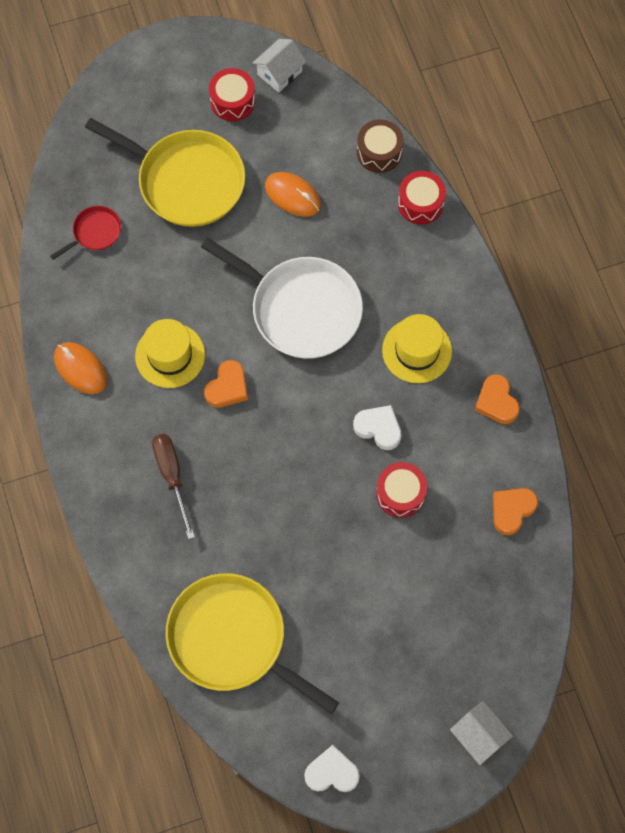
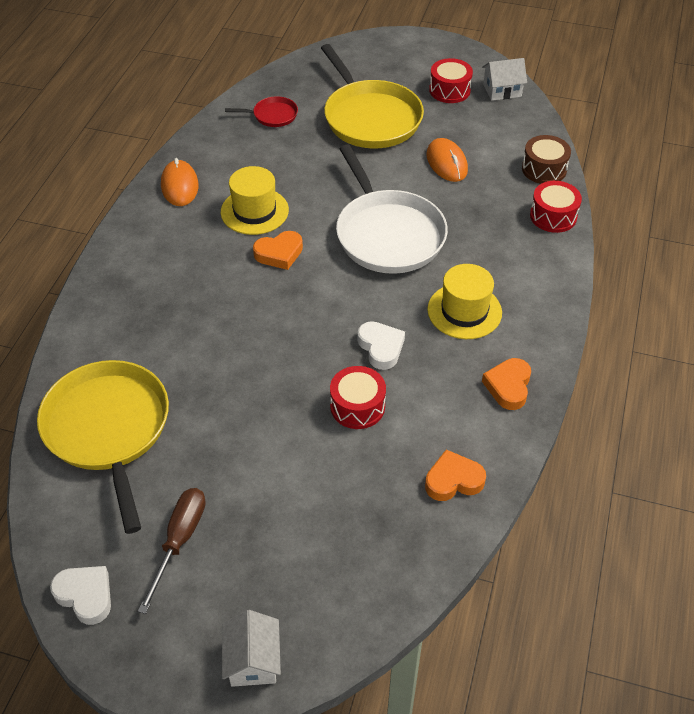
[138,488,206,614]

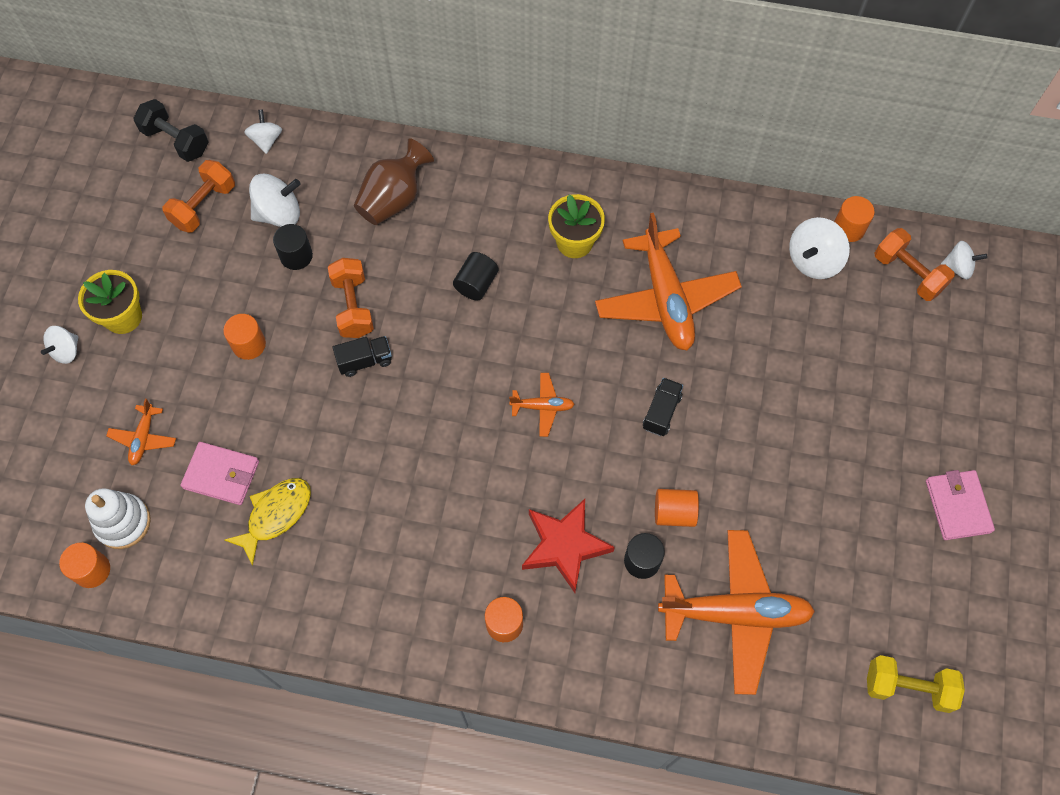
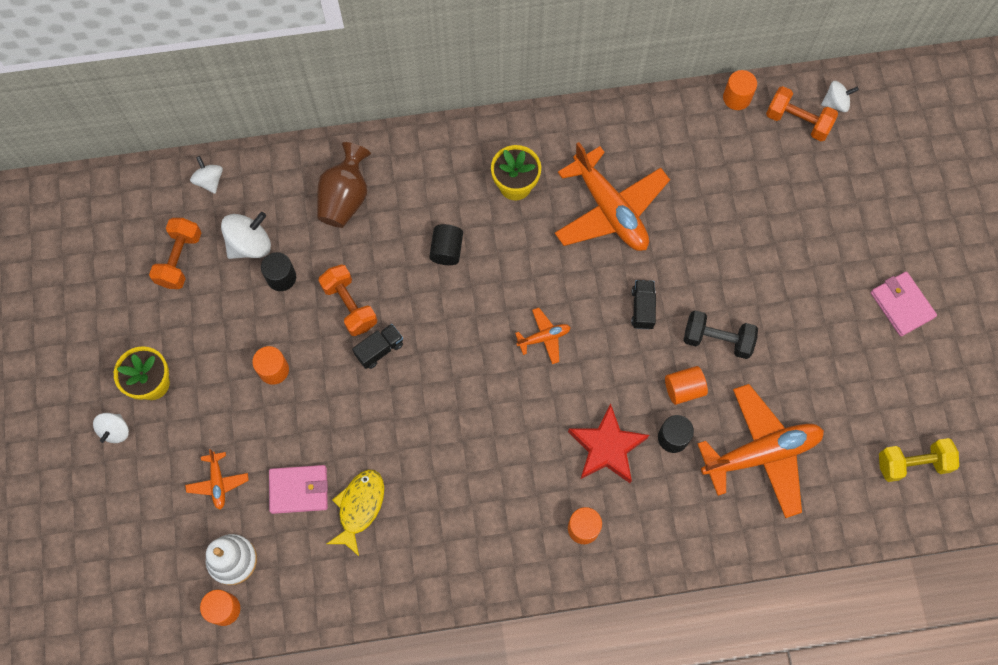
[684,310,758,359]
[789,217,850,279] (first image)

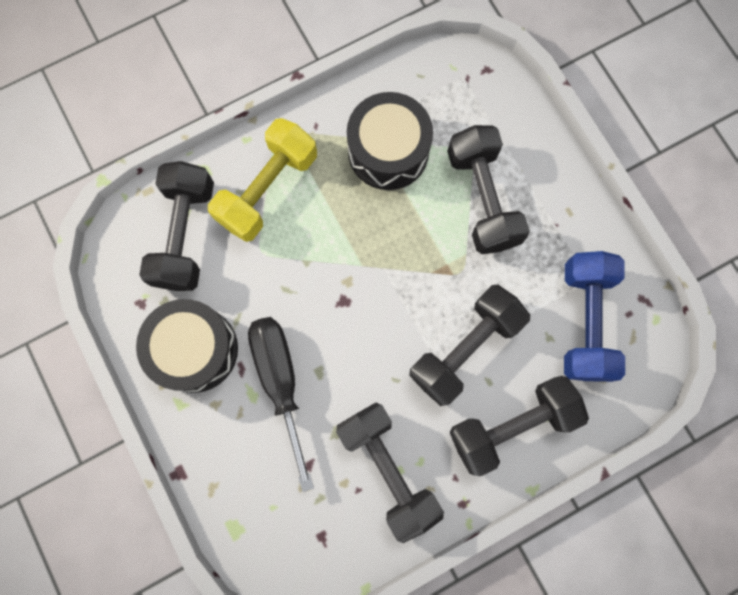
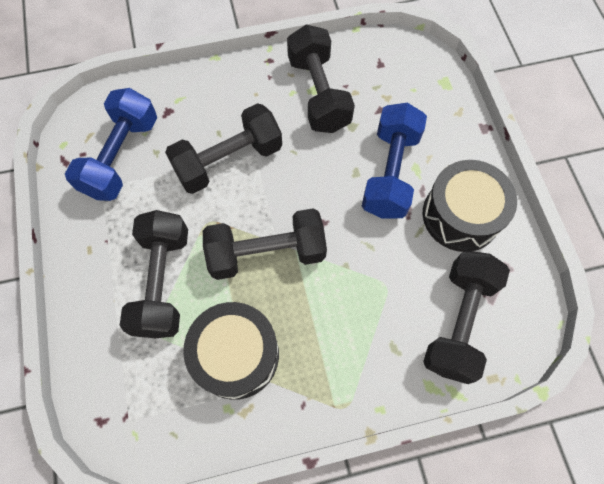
[203,208,327,280]
[362,103,427,219]
[208,118,317,242] (first image)

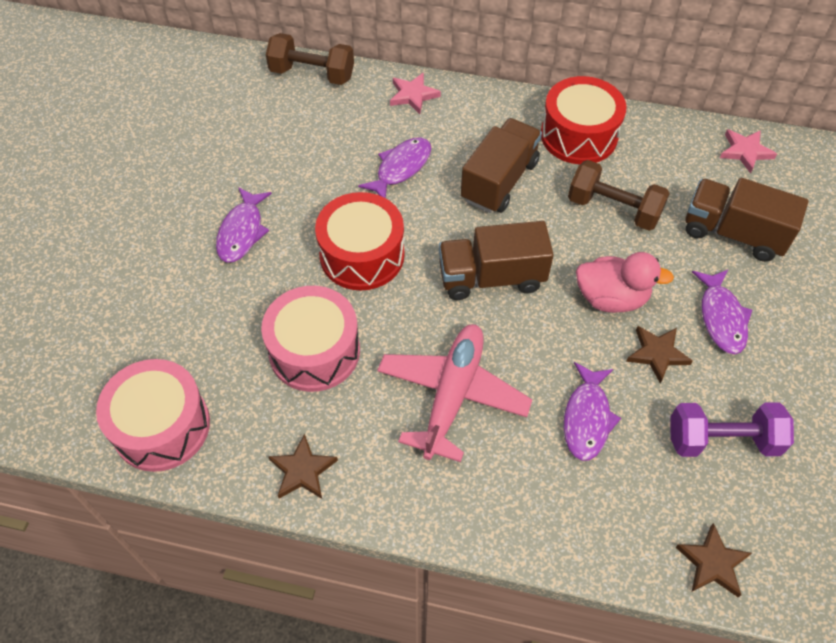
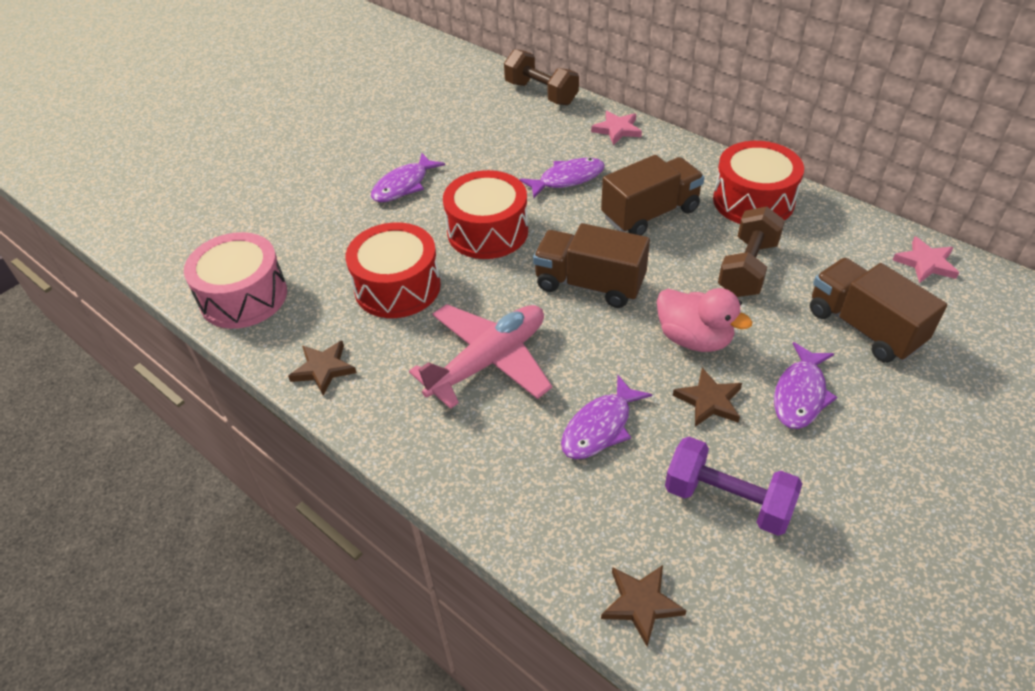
[346,222,441,318]
[718,206,785,297]

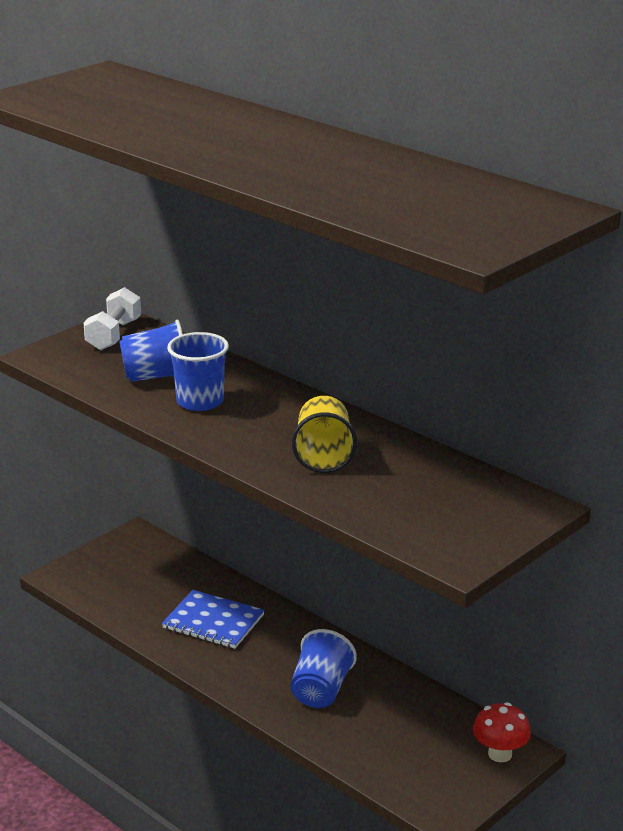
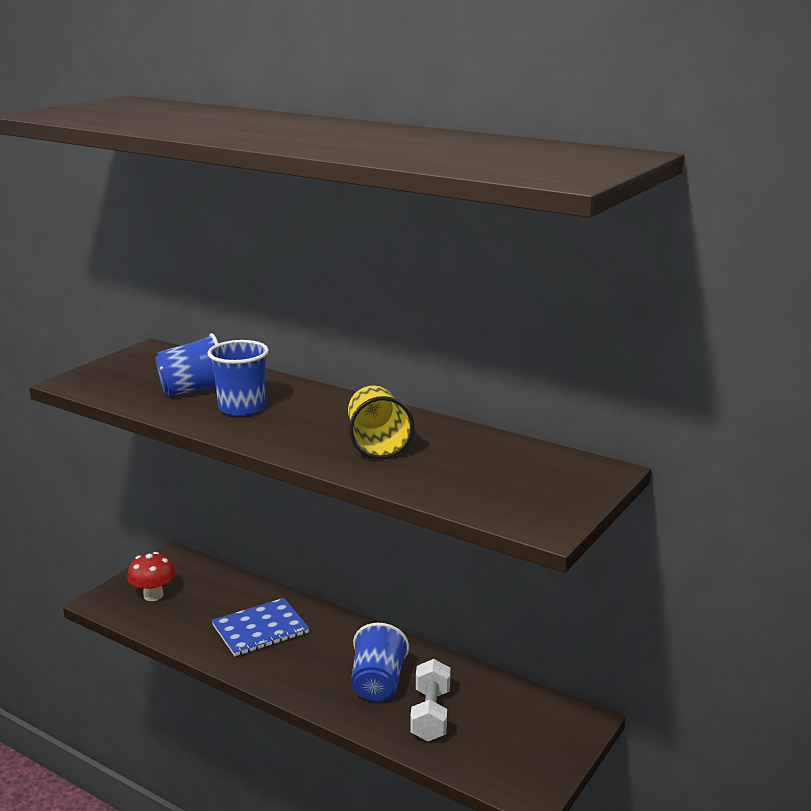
[127,552,175,601]
[212,598,309,656]
[410,659,451,741]

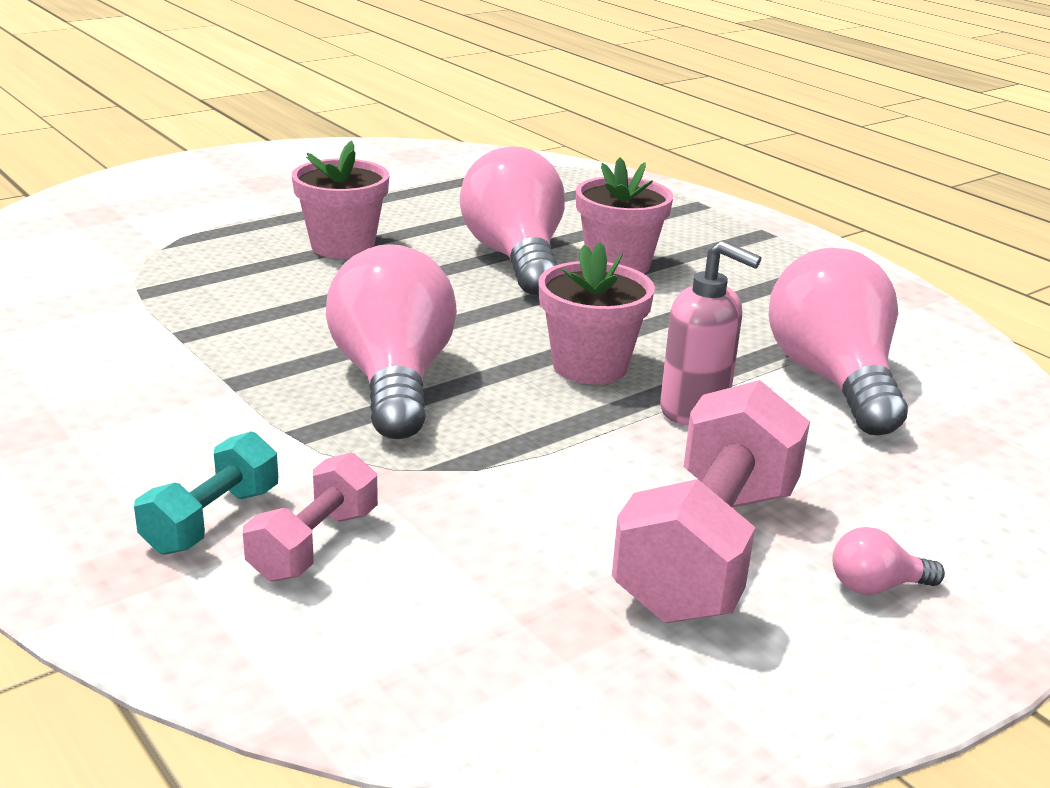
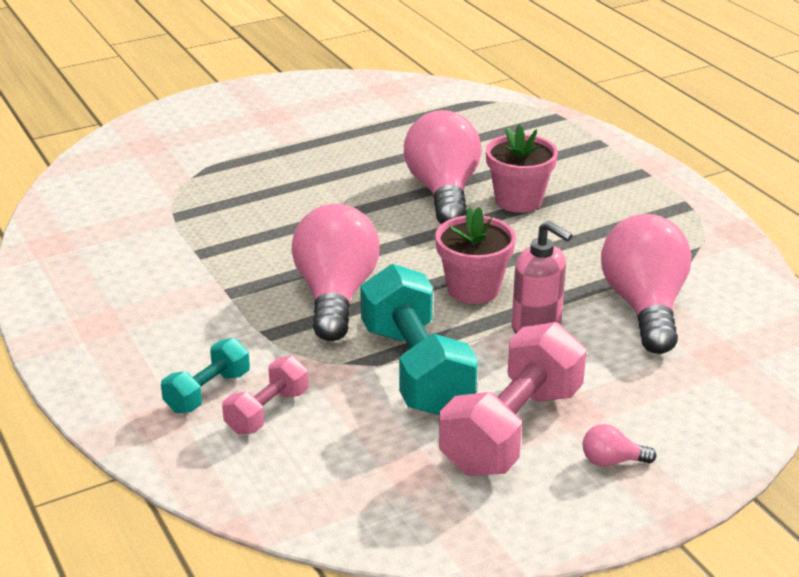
[360,264,478,415]
[292,140,389,259] (first image)

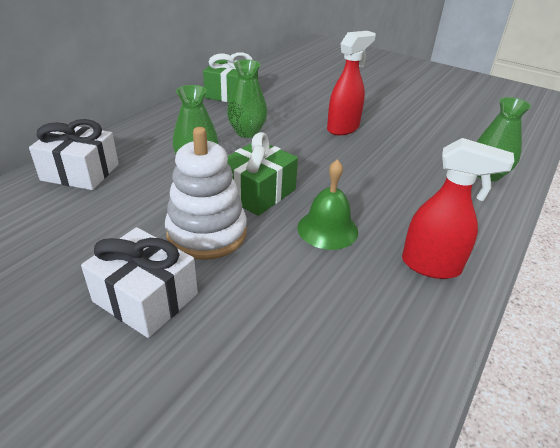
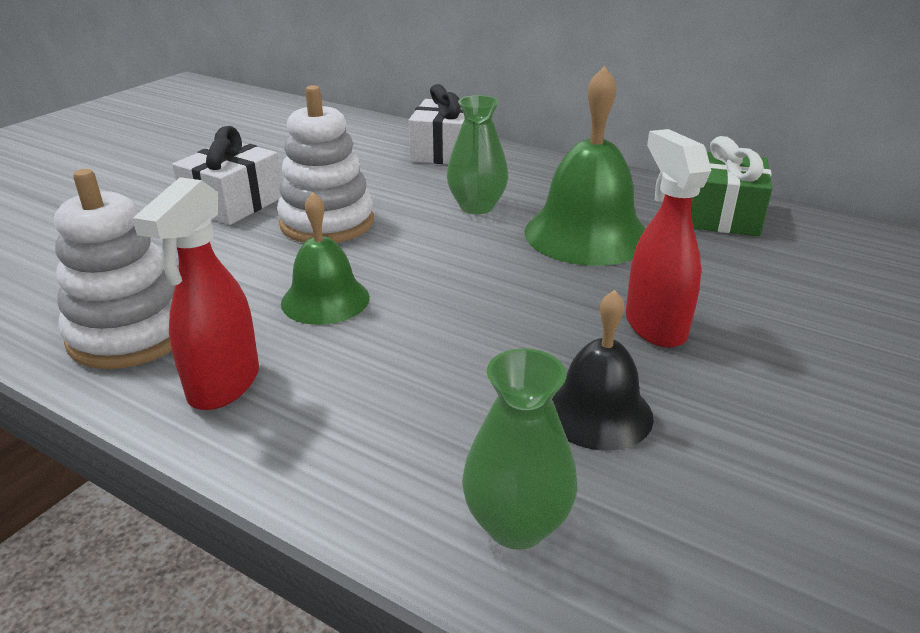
[54,169,176,369]
[524,66,645,266]
[552,290,654,451]
[626,129,711,348]
[227,132,298,216] (first image)

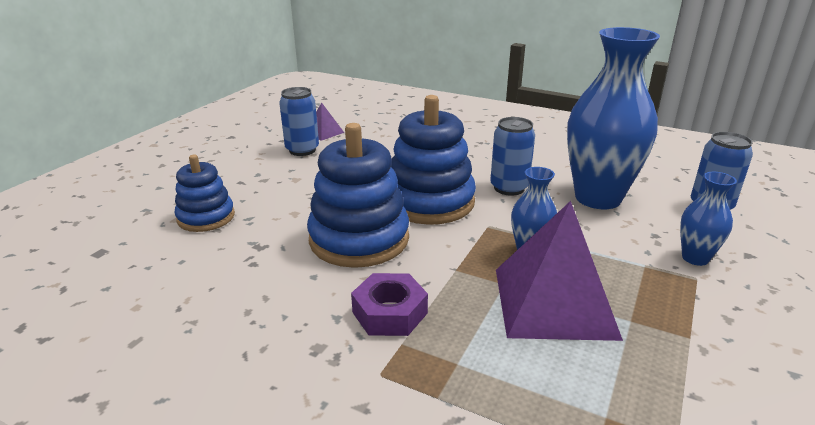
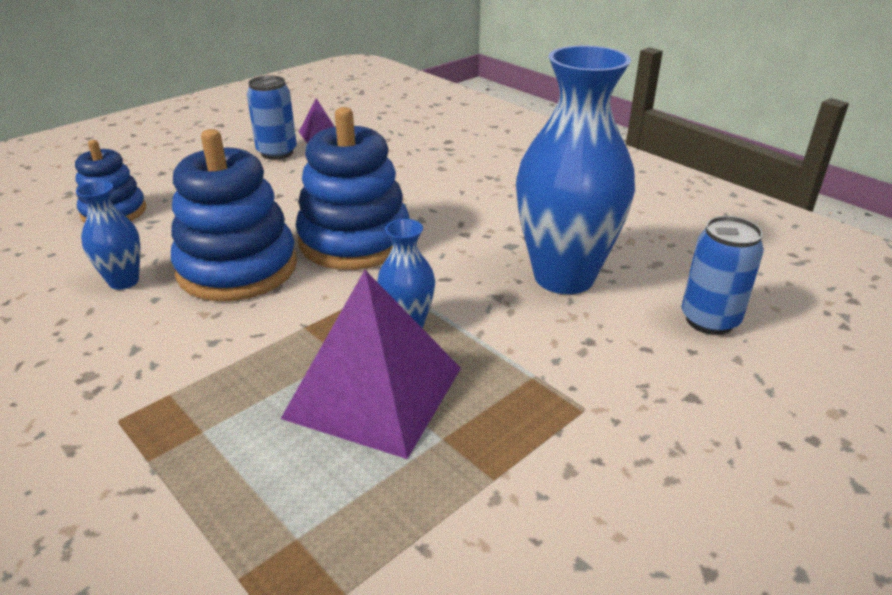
[76,181,141,290]
[351,273,428,336] (first image)
[490,117,535,196] (first image)

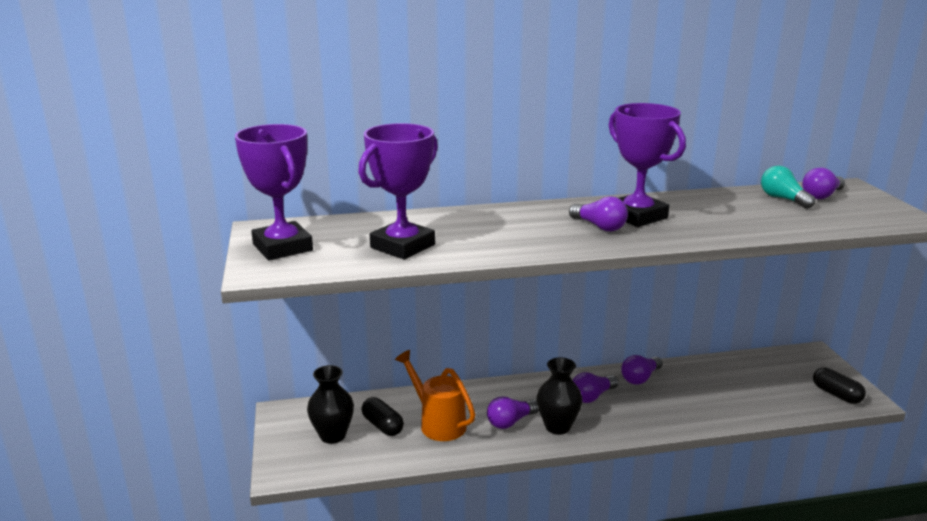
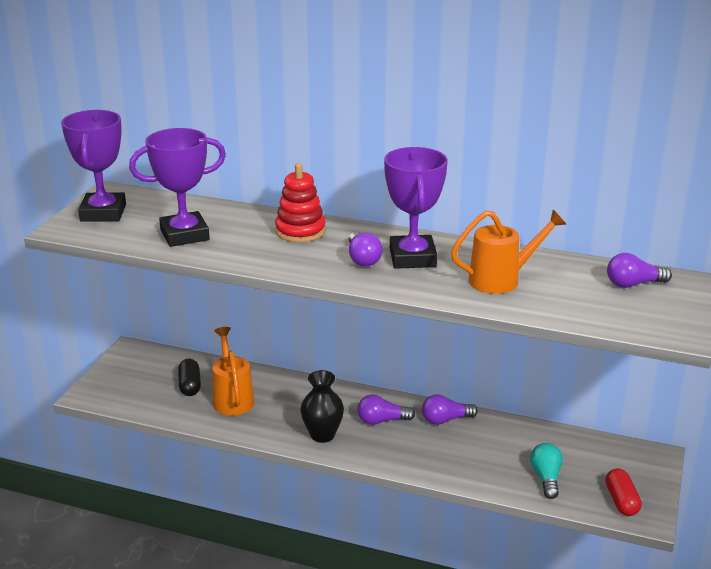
[275,163,326,243]
[451,210,566,294]
[530,443,563,499]
[605,468,642,516]
[307,365,354,444] (first image)
[487,396,539,429] (first image)

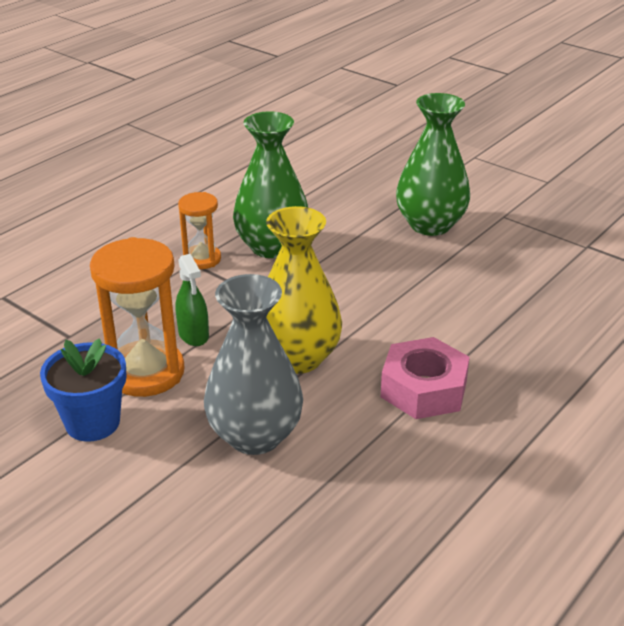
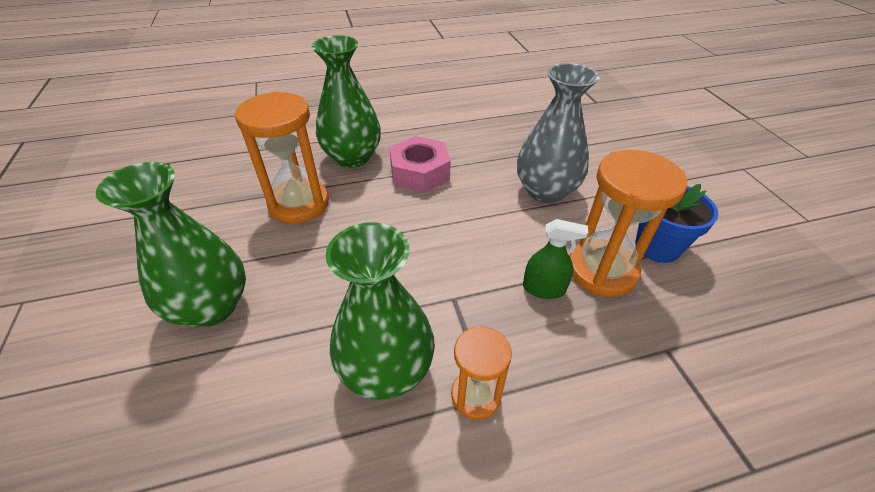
[235,91,329,223]
[311,35,381,168]
[523,219,588,299]
[266,206,342,374] (first image)

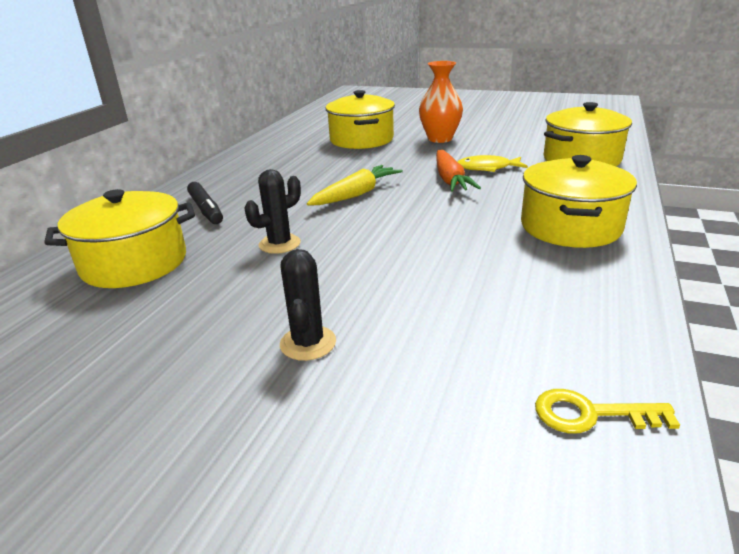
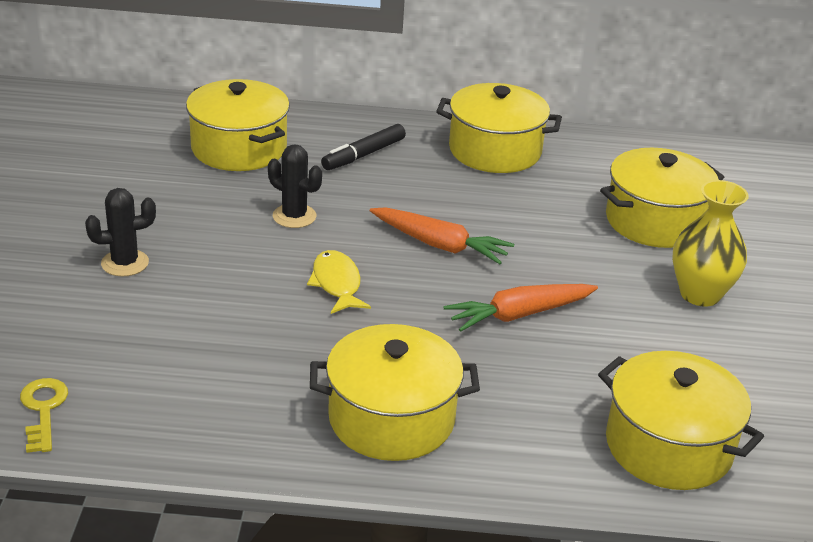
[307,250,371,314]
[370,207,514,264]
[436,83,562,173]
[672,180,749,307]

